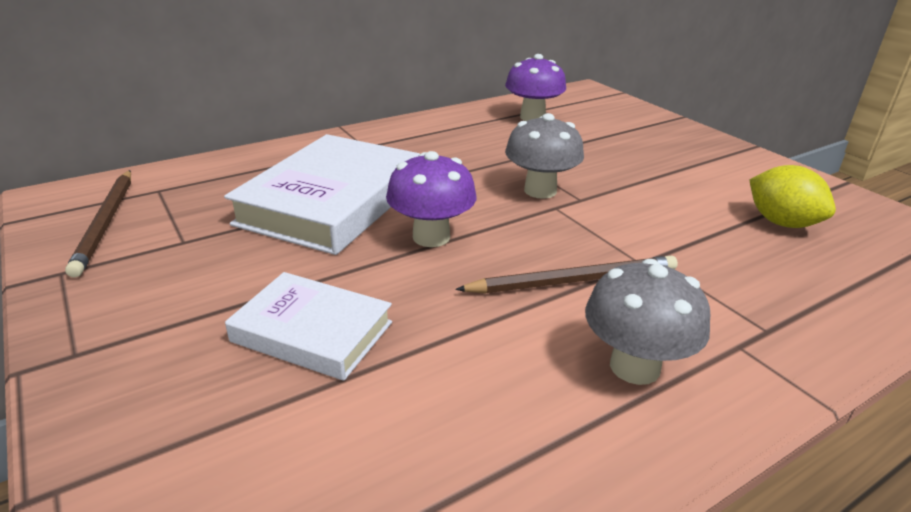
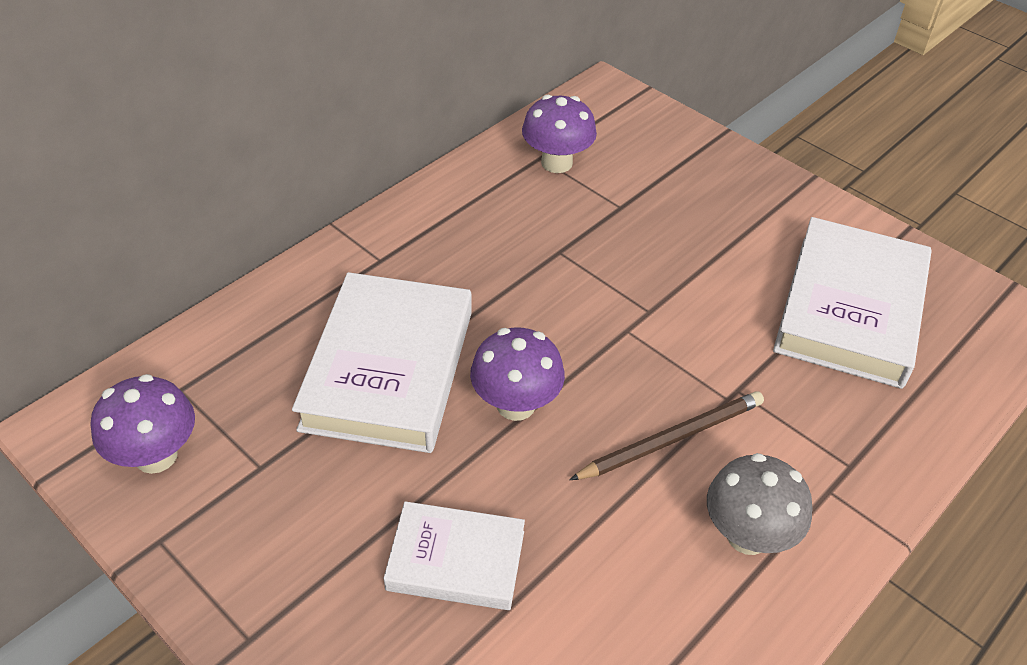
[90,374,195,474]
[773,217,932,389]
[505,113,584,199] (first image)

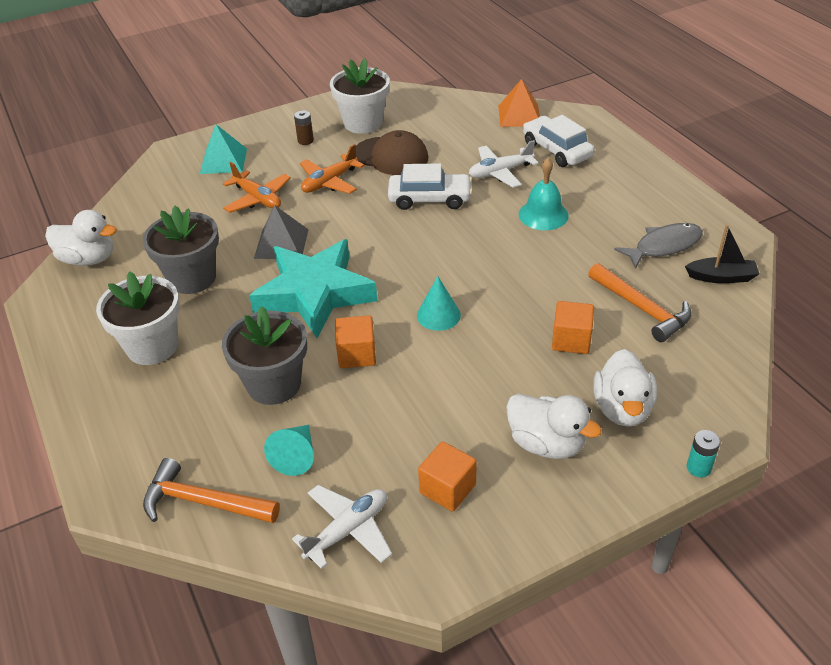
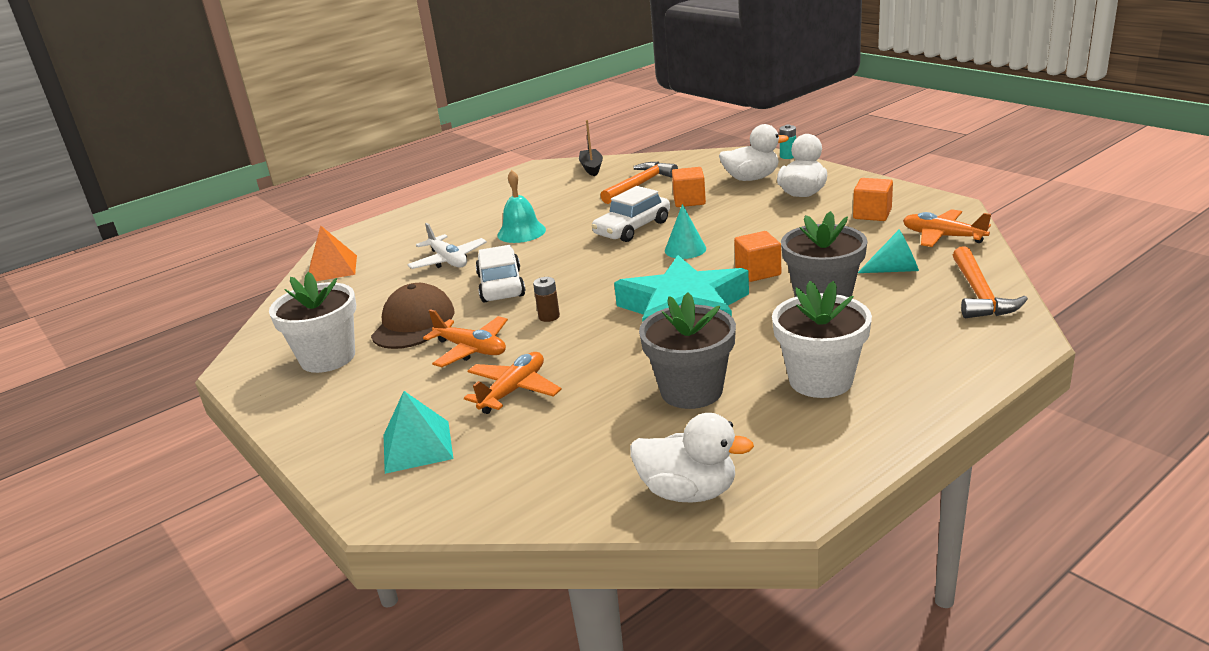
[533,277,560,322]
[592,186,670,242]
[630,413,754,503]
[903,209,991,247]
[254,205,308,259] (first image)
[614,223,703,269] (first image)

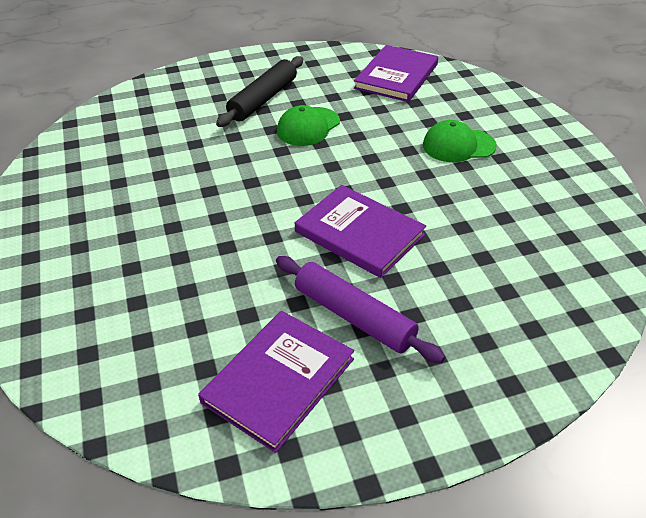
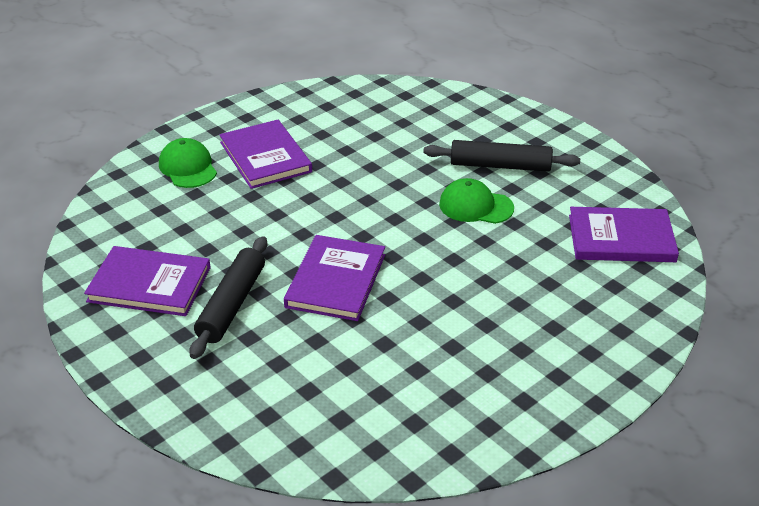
[159,138,217,188]
[189,236,267,359]
[219,120,312,189]

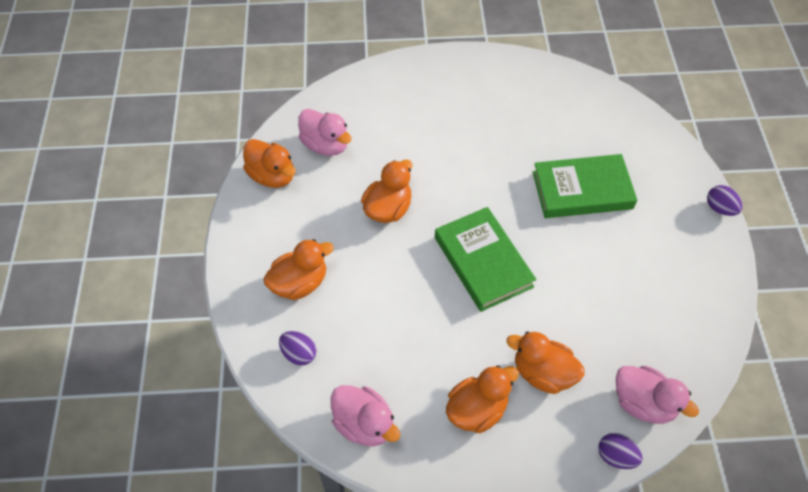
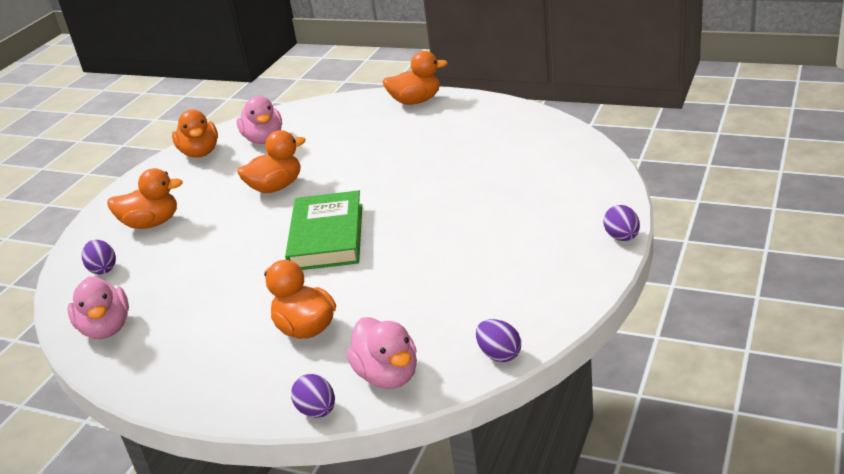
[383,51,448,105]
[476,319,521,362]
[533,154,637,218] (first image)

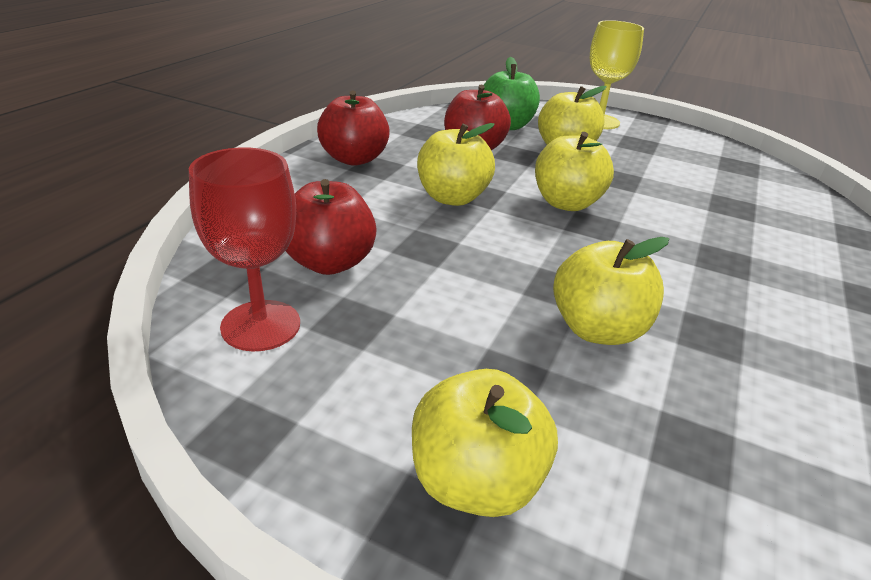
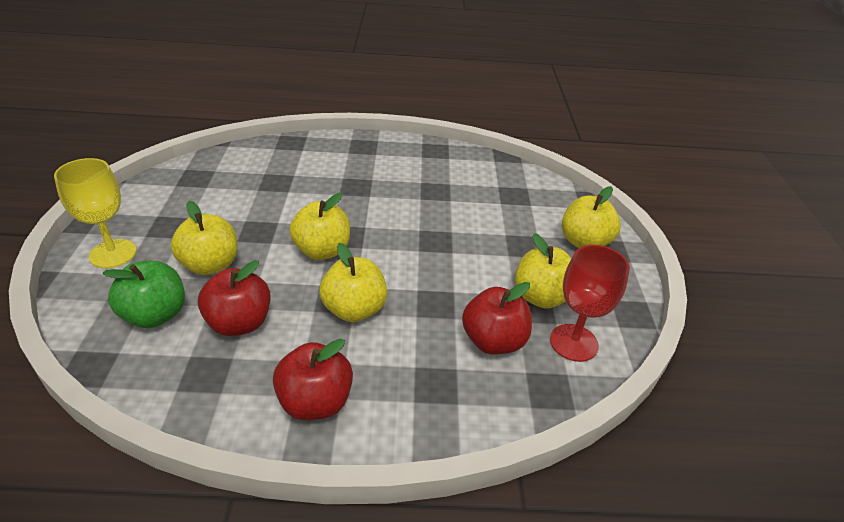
[515,233,571,309]

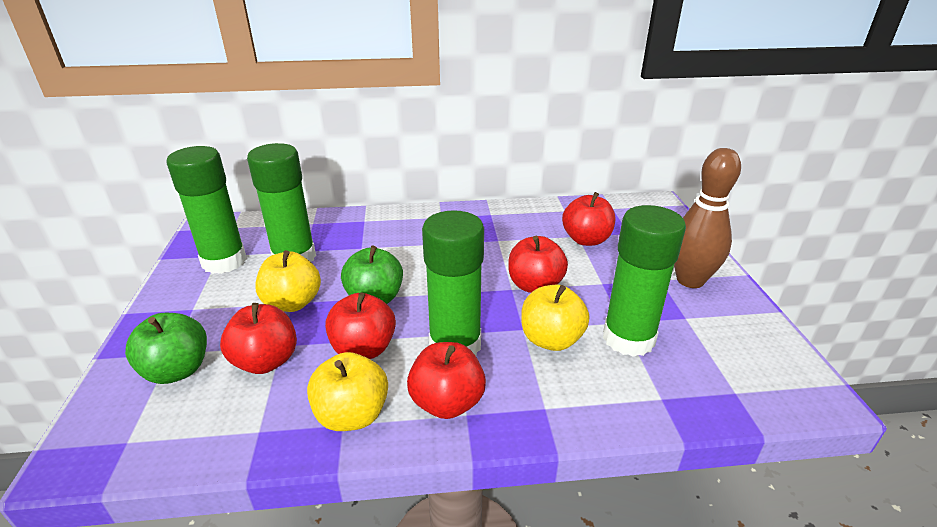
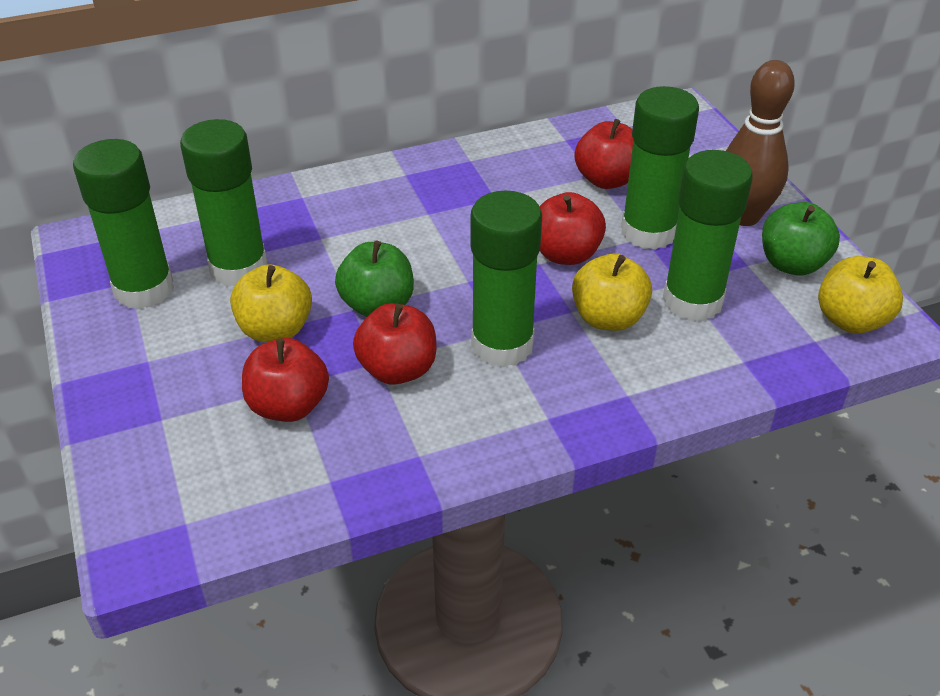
[621,86,699,250]
[762,202,840,276]
[818,256,903,334]
[407,342,486,419] (first image)

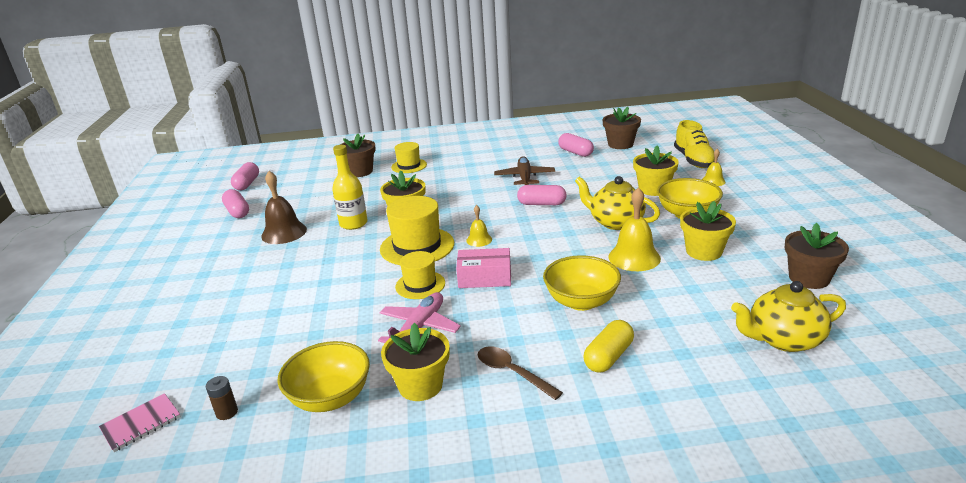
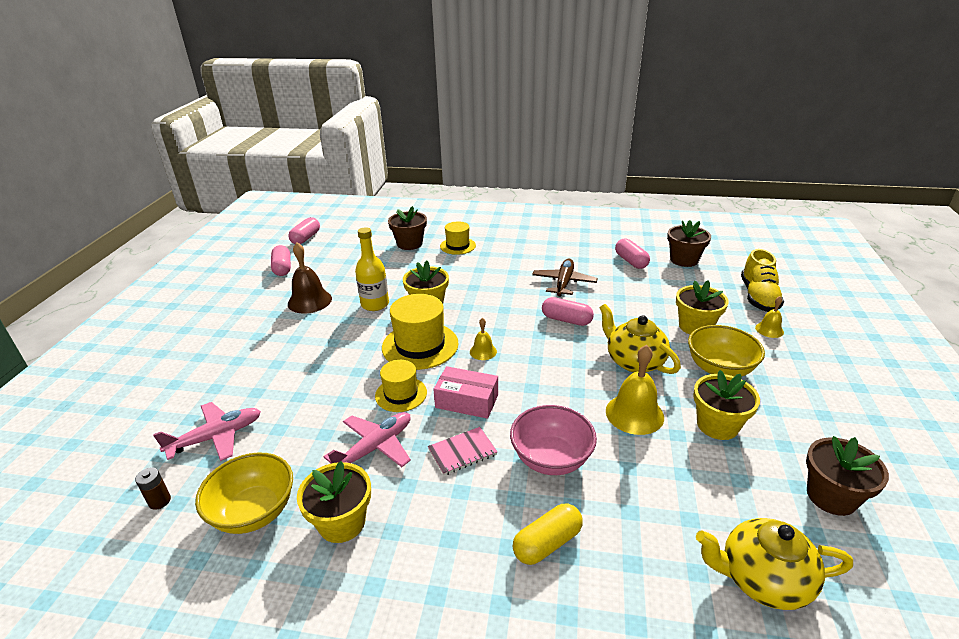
[153,402,261,461]
[428,427,497,475]
[510,405,597,475]
[478,346,563,400] (first image)

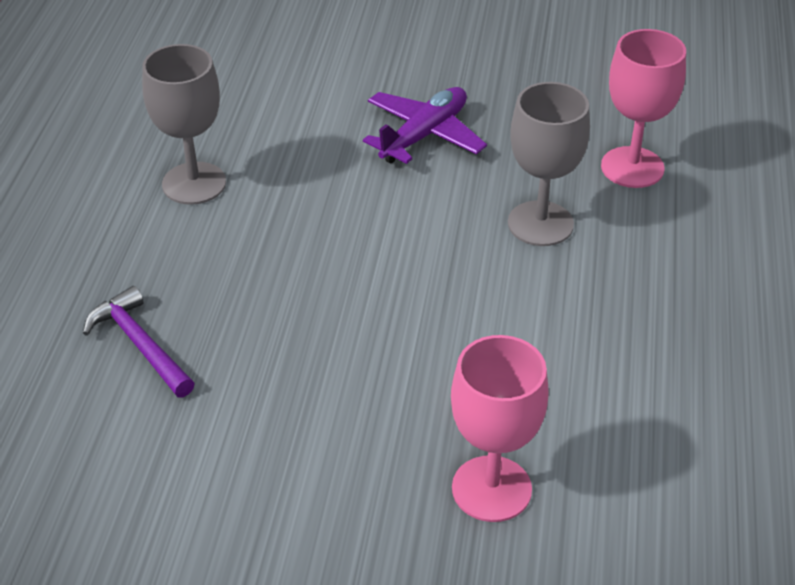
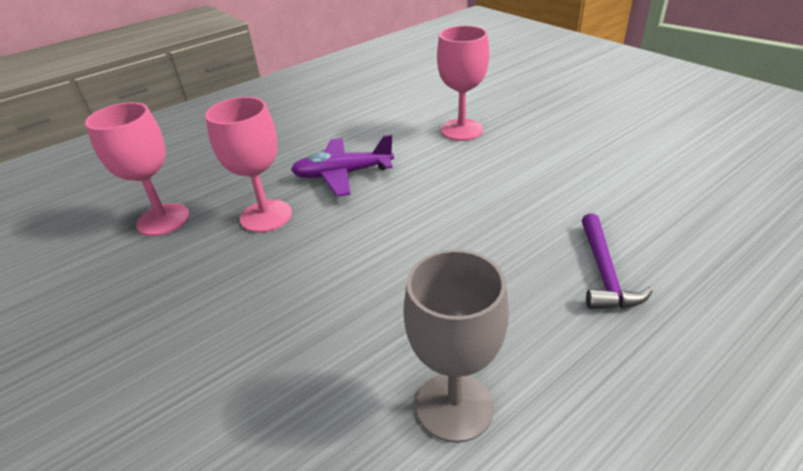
[205,97,292,233]
[291,135,394,197]

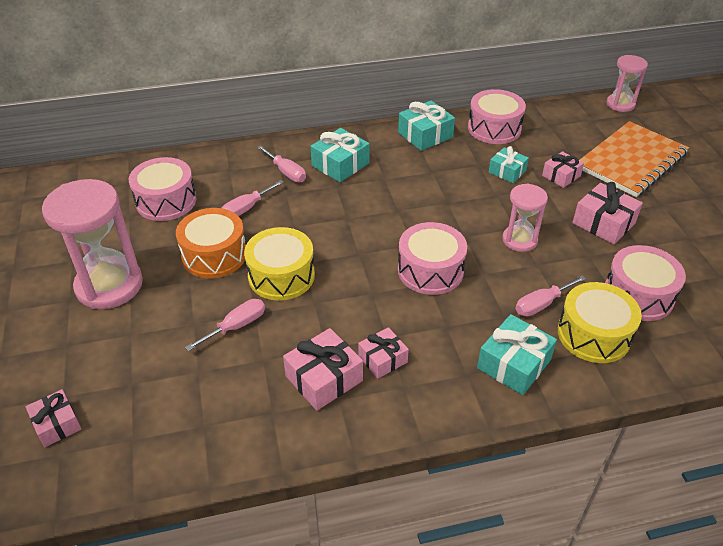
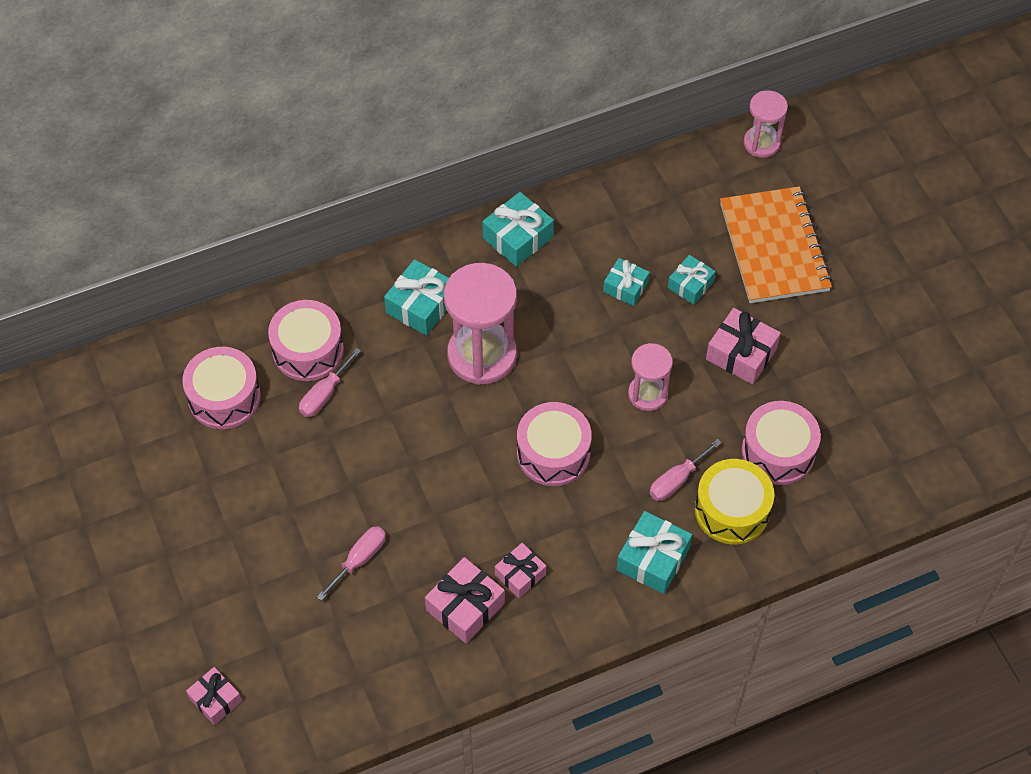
[268,300,344,381]
[444,263,517,385]
[668,255,715,305]
[720,186,832,303]
[176,208,246,278] (first image)
[244,227,315,301] (first image)
[257,145,306,182] (first image)

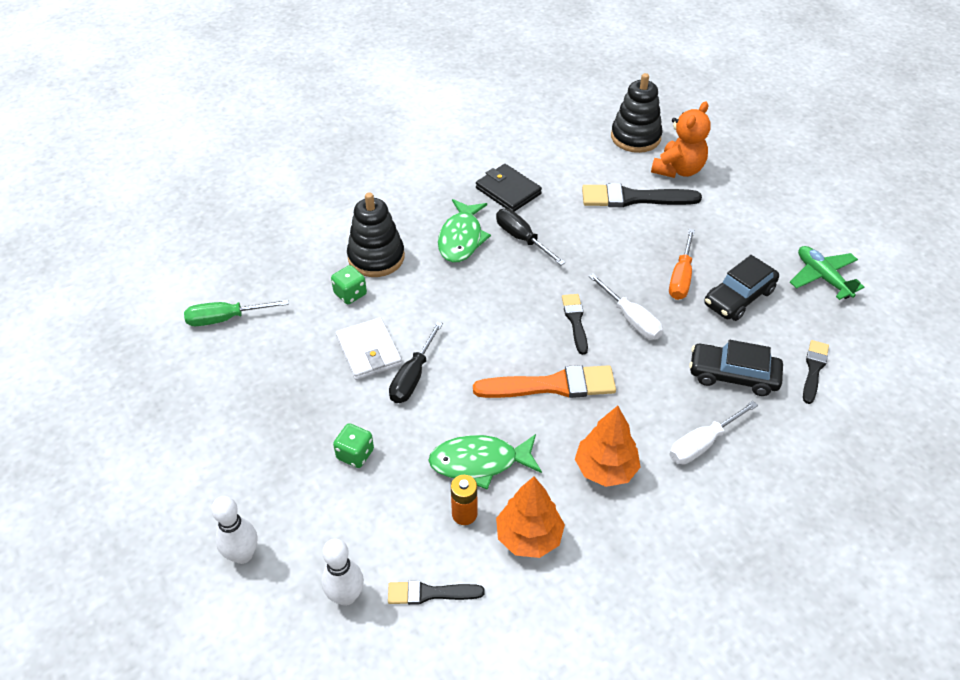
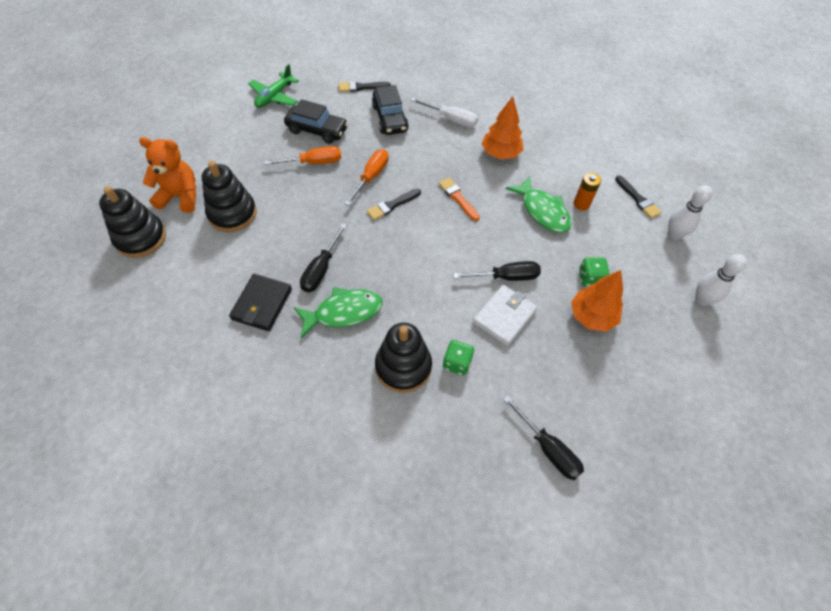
[202,161,257,232]
[345,149,389,206]
[439,178,480,221]
[503,395,584,480]
[571,270,623,332]

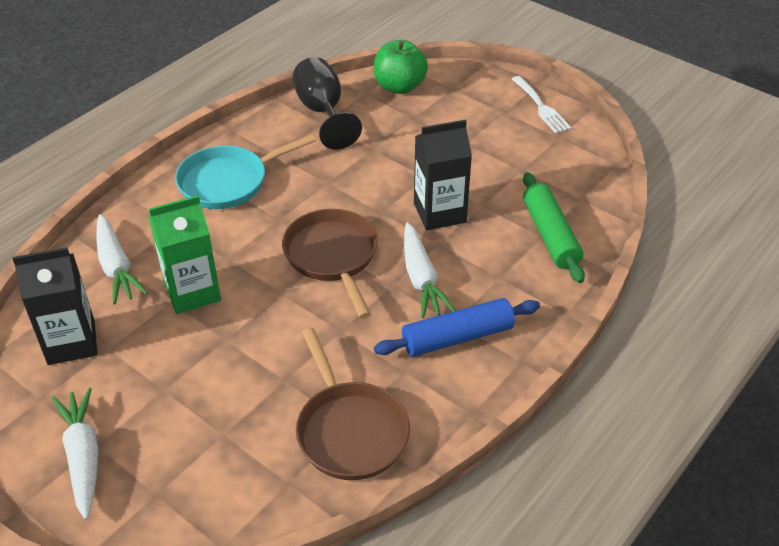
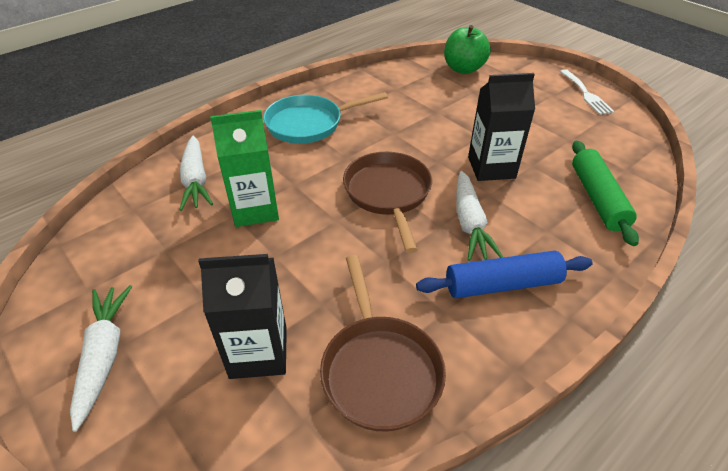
[198,254,287,379]
[293,57,362,150] (first image)

